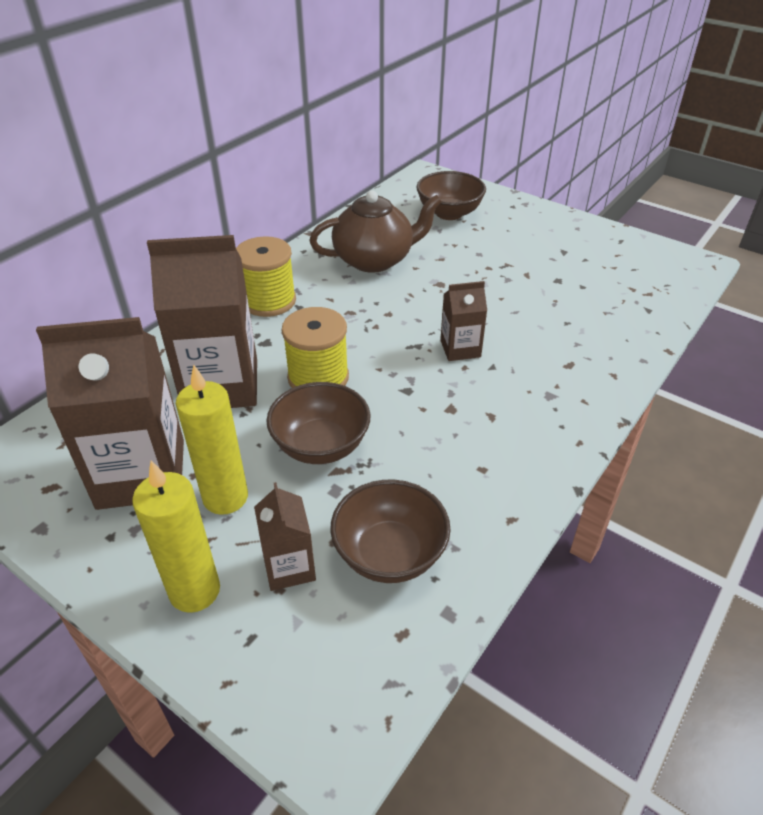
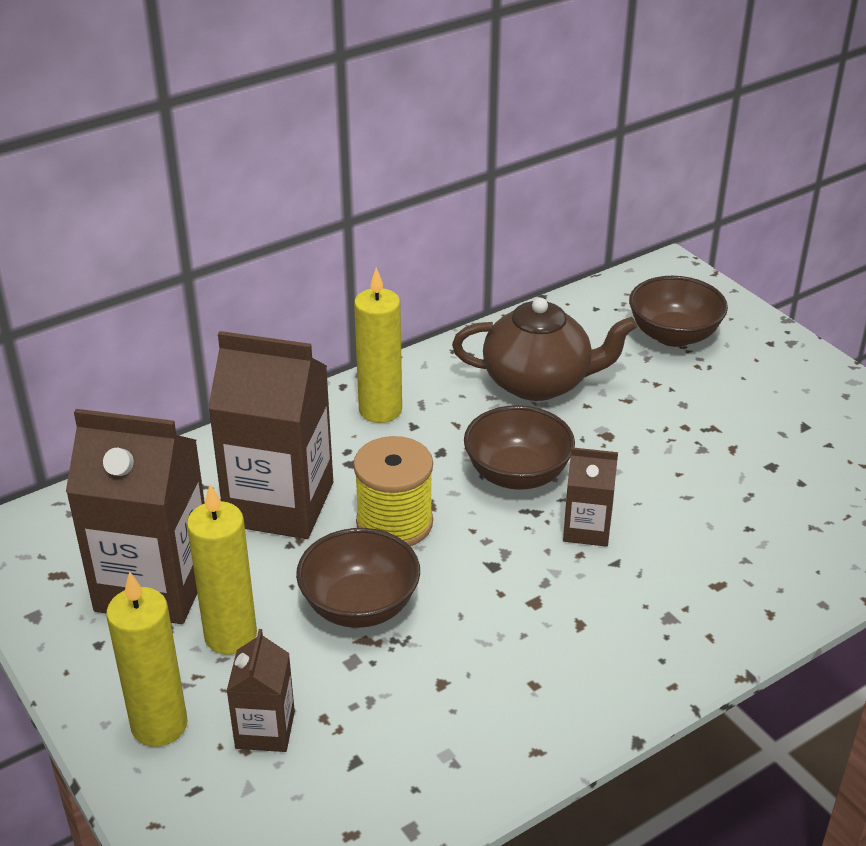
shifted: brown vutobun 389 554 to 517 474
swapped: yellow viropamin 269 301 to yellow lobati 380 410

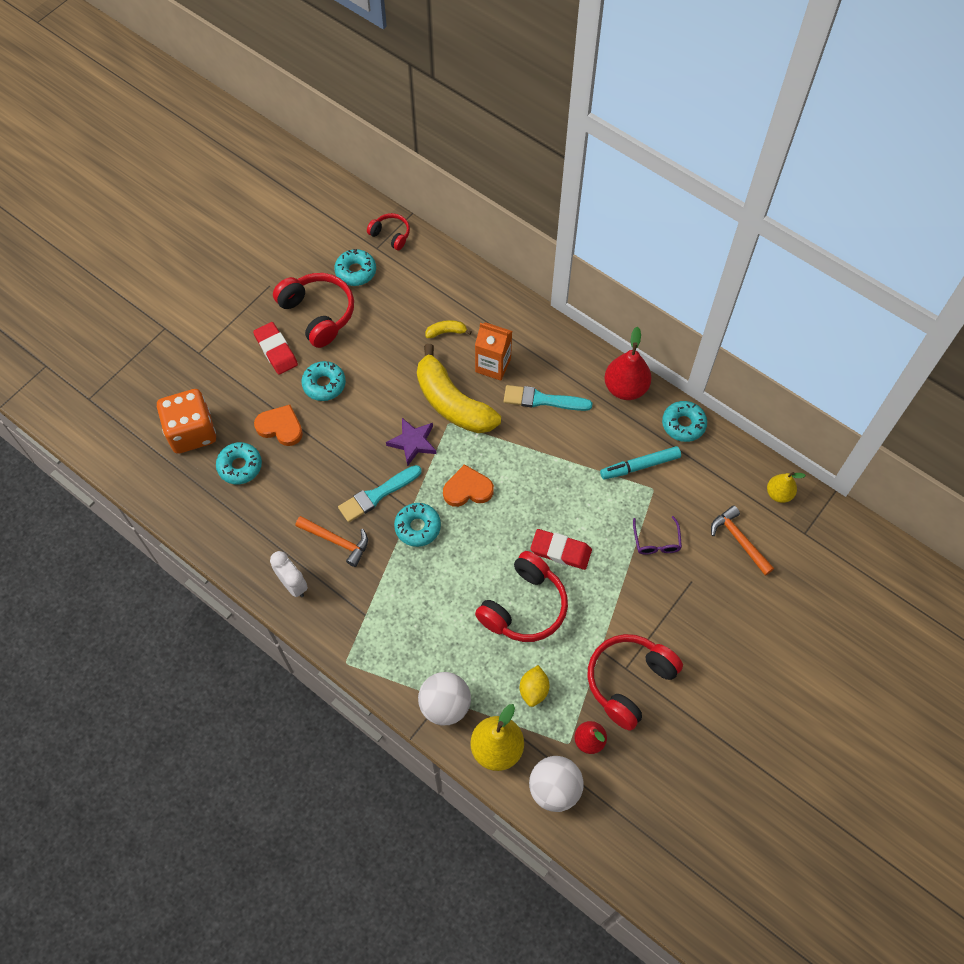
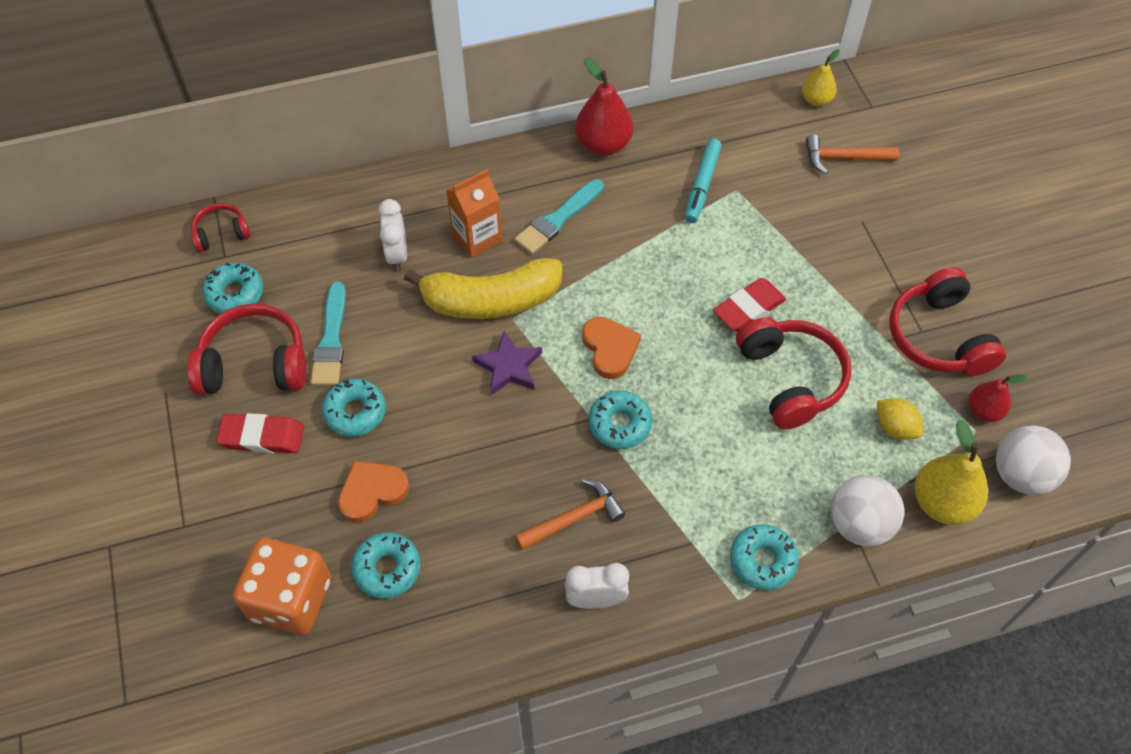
gone: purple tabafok 656 542
shifted: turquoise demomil 377 495 to 331 340; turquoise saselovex 683 424 to 762 560
swapped: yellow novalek 446 332 to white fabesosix 397 255
rotated: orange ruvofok 467 489 = 610 349 135 degrees clockwise

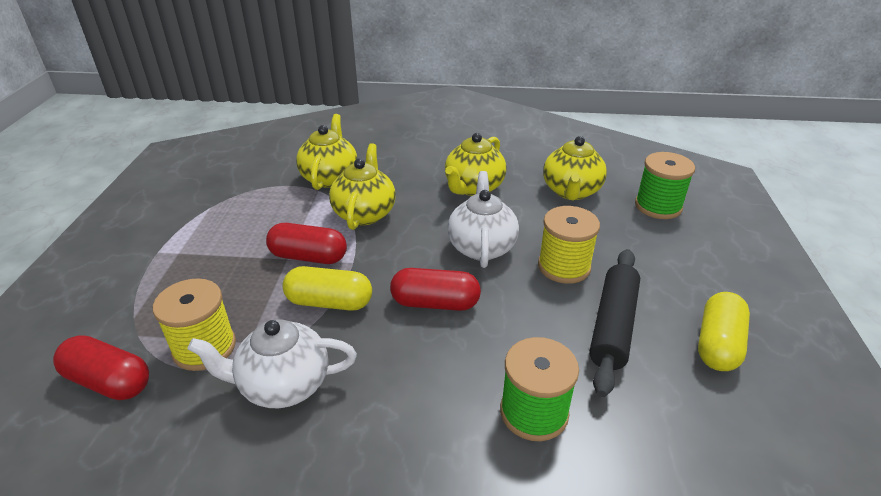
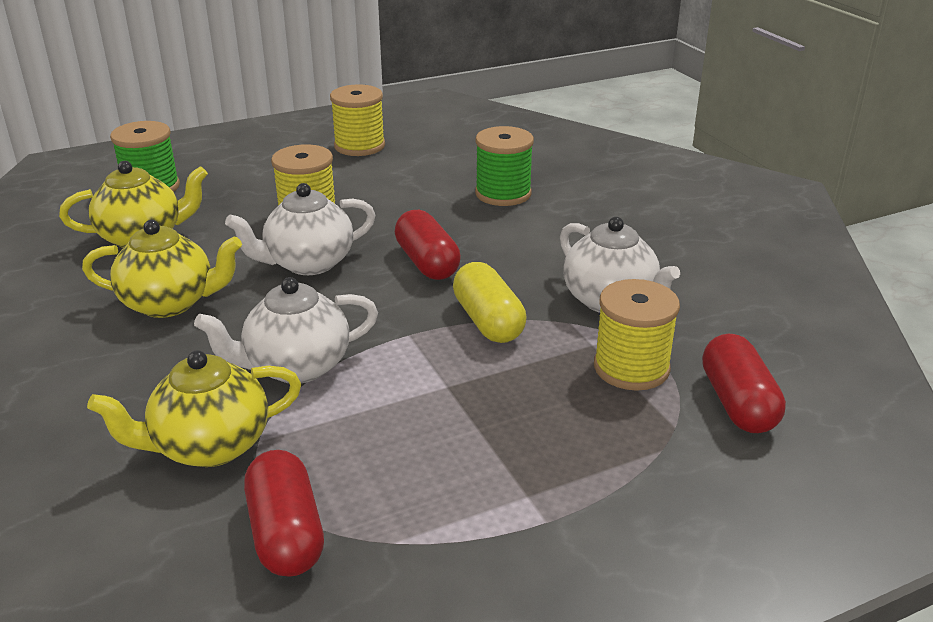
gone: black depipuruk 613 326
shifted: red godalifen 308 257 to 286 533
swapped: yellow godalifen 718 344 to yellow viropamin 359 146
repainted: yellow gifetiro 365 213 to white gifetiro 296 367

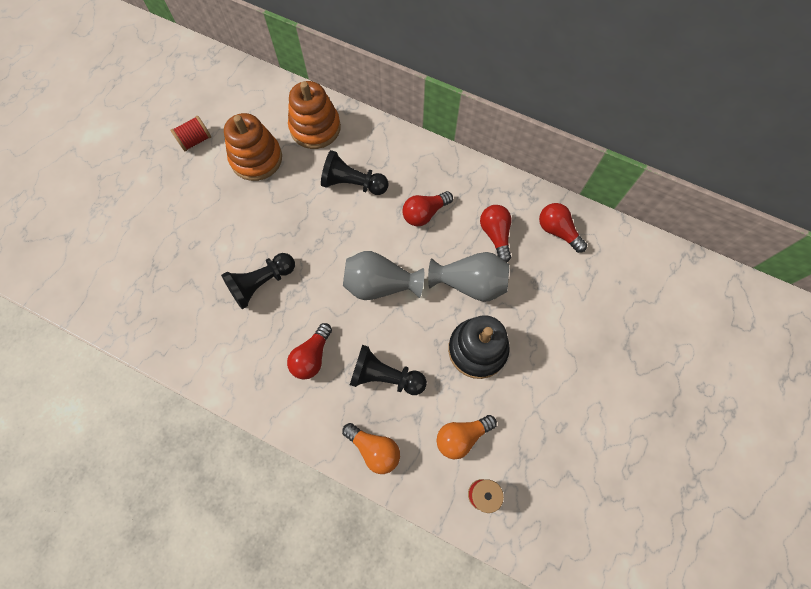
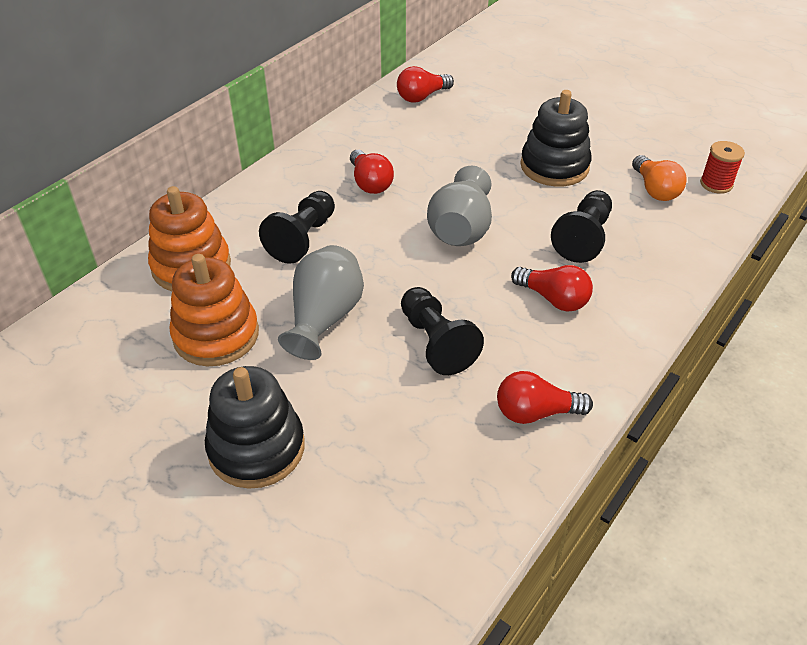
gone: red viropamin 195 140; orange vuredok 374 449
new: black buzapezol 256 448
shifted: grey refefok 470 283 to 324 318; red vuredok 495 235 to 535 412

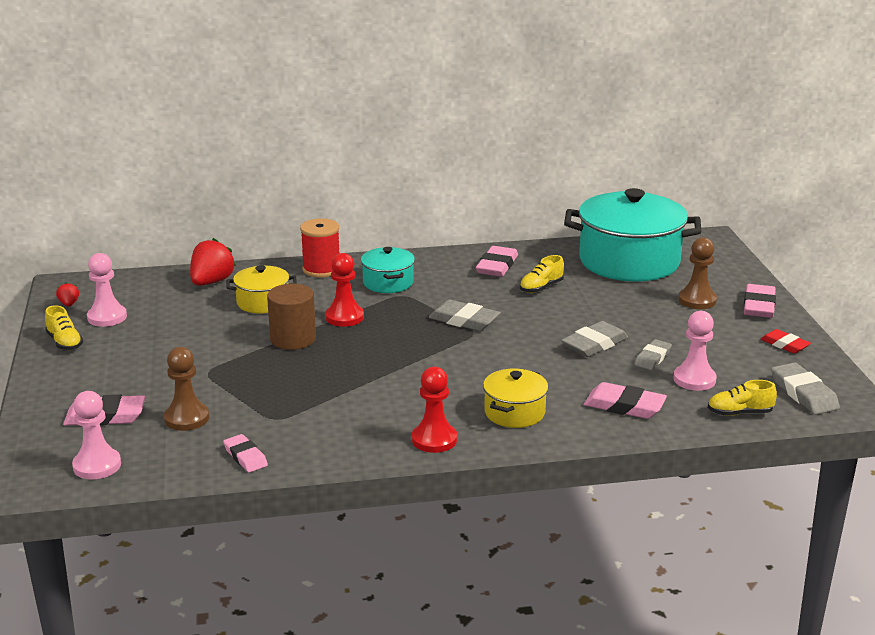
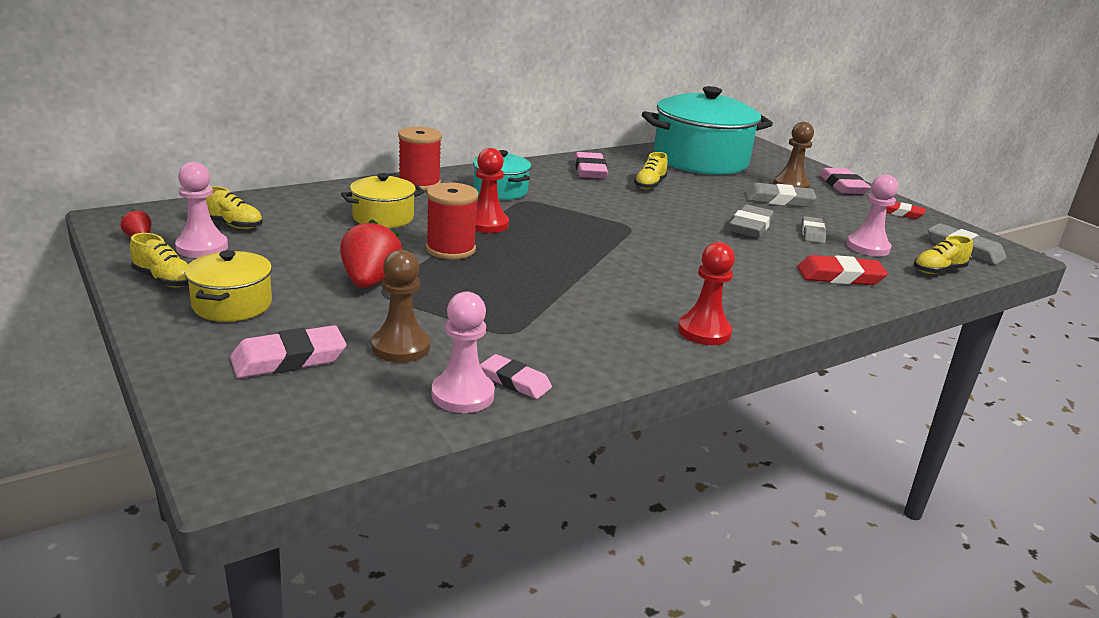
new: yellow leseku 231 225
shifted: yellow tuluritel 514 412 to 232 305; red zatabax 211 282 to 370 282; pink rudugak 97 465 to 463 395; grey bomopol 464 320 to 779 200
swapped: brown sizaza 293 339 to red viropamin 450 249
repainted: pink bomopol 624 406 to red bomopol 840 276

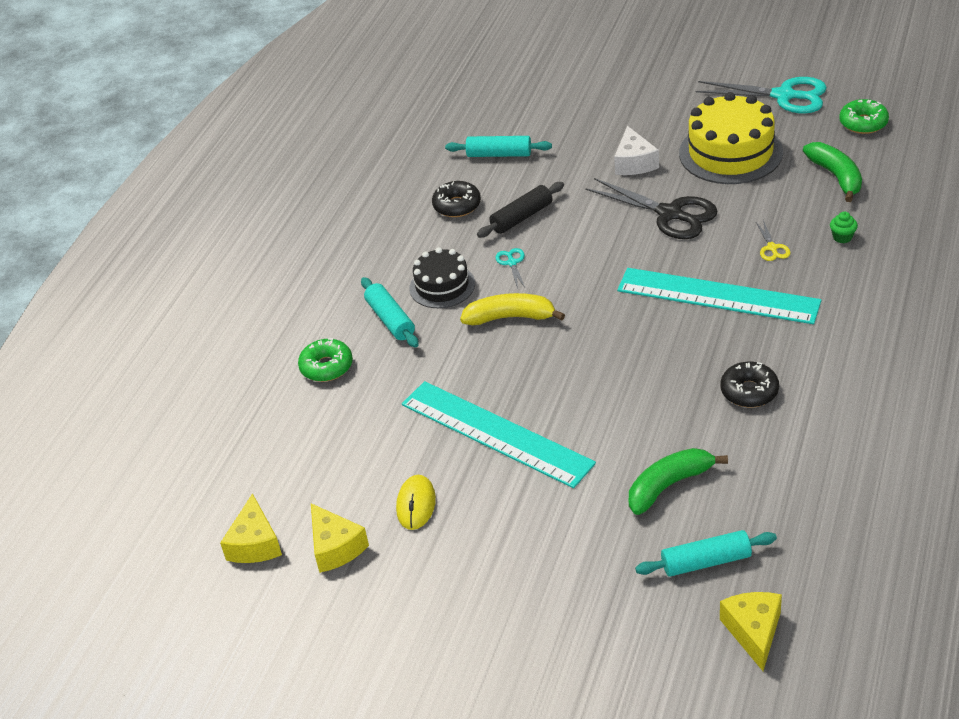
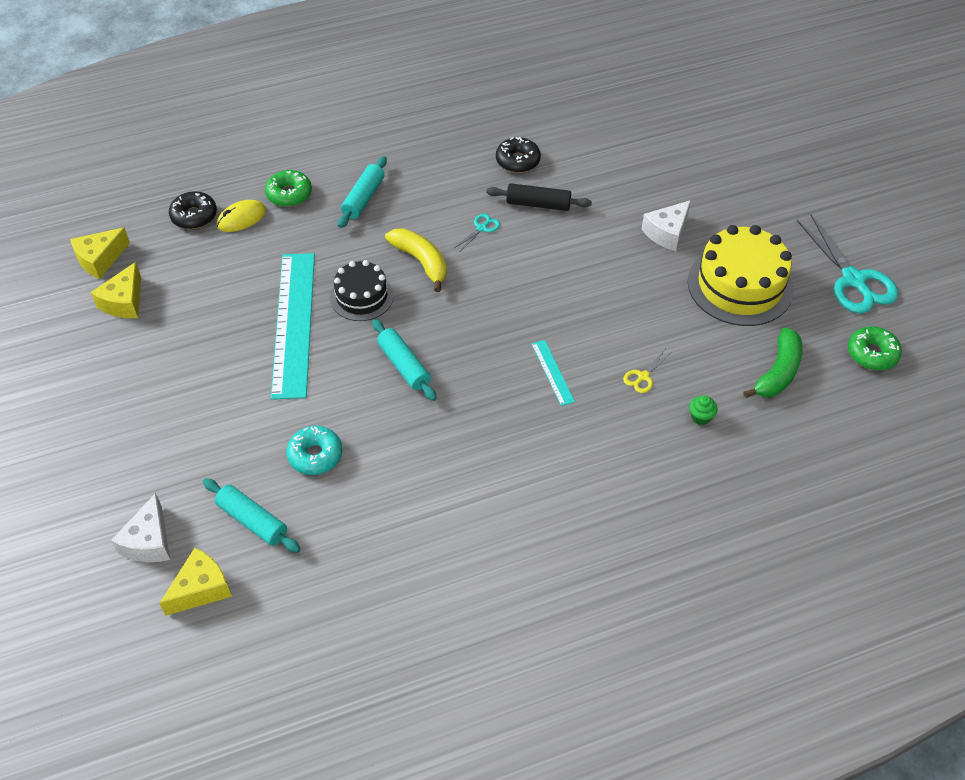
gone: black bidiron 670 214
new: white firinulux 149 541
shifted: black saselovex 749 391 to 194 216; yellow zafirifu 416 504 to 241 218; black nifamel 442 286 to 361 296; turquoise depipuruk 499 154 to 404 365
swapped: green novalek 669 485 to turquoise saselovex 315 455
scaled: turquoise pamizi 718 296 = 552 372 x0.43

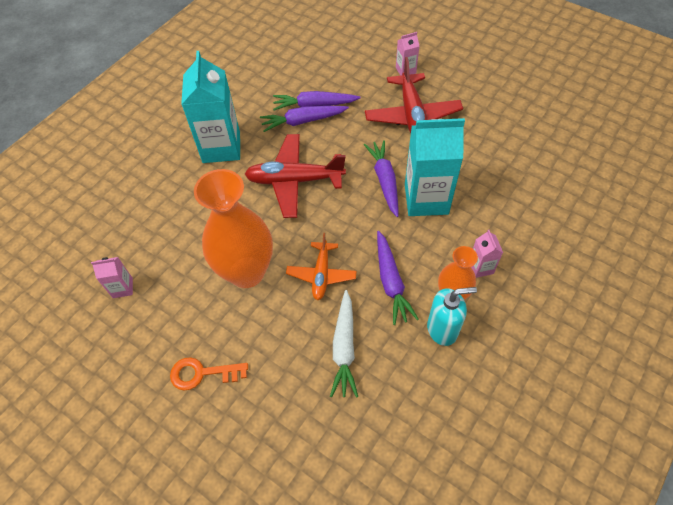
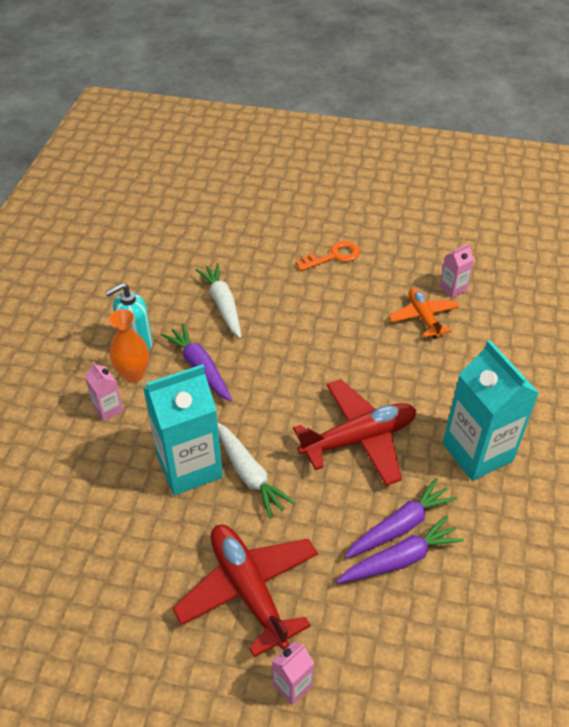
gone: orange refefok 247 272
shifted: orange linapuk 321 274 to 423 317
repainted: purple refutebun 384 181 to white refutebun 249 474

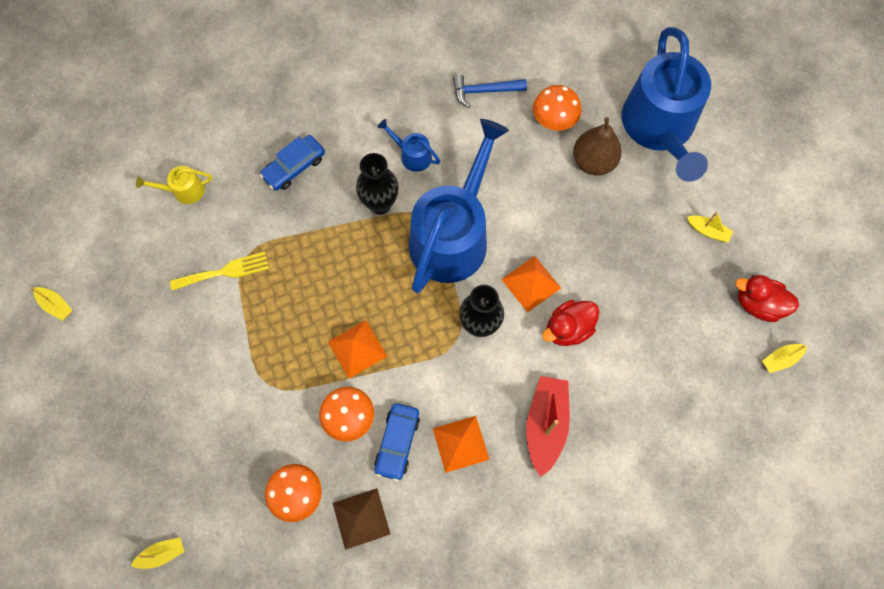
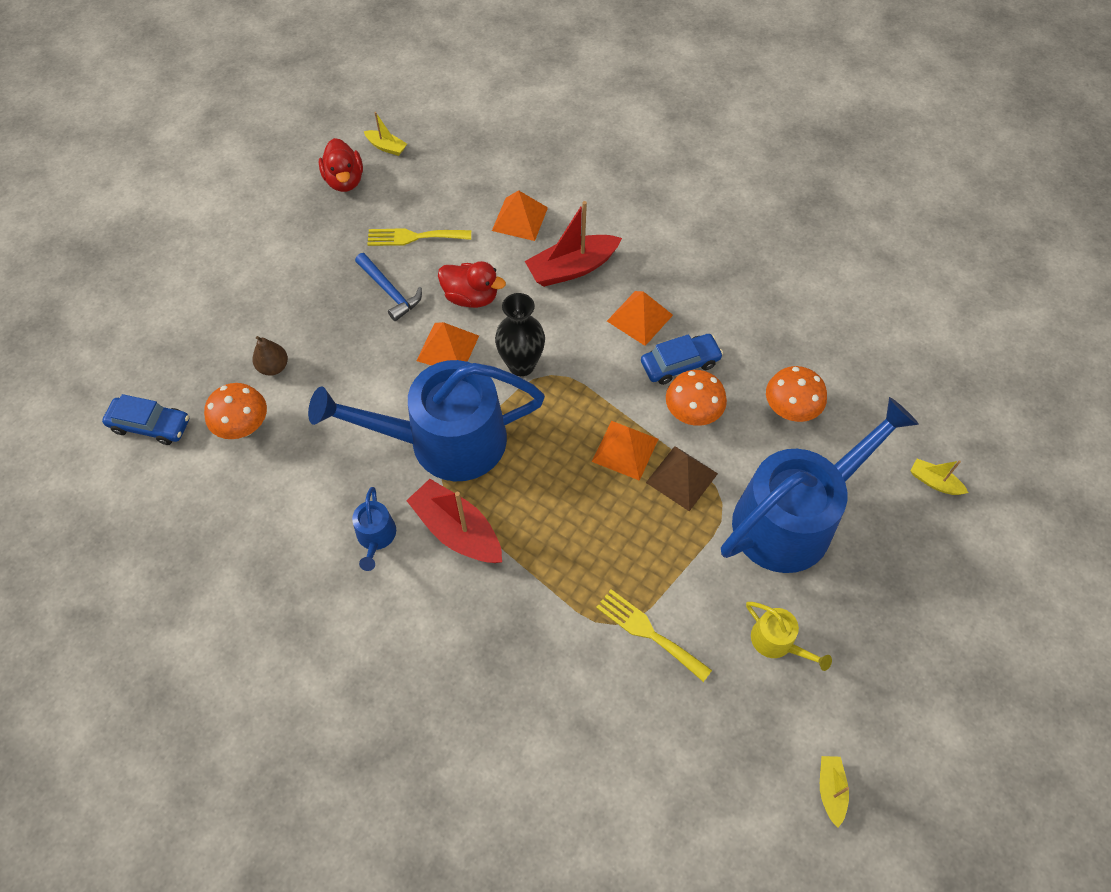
gone: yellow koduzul 707 231
new: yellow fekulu 414 237; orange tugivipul 520 219
shifted: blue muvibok 294 167 to 150 425; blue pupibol 484 91 to 390 291; brown tugivipul 361 518 to 681 477; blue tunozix 659 127 to 792 518; yellow tunozix 184 190 to 777 641
swapped: black refefok 380 204 to red koduzul 457 530
scaled: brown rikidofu 593 162 = 273 367 x0.60

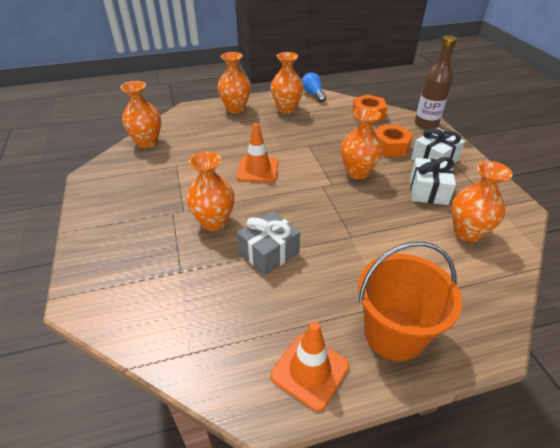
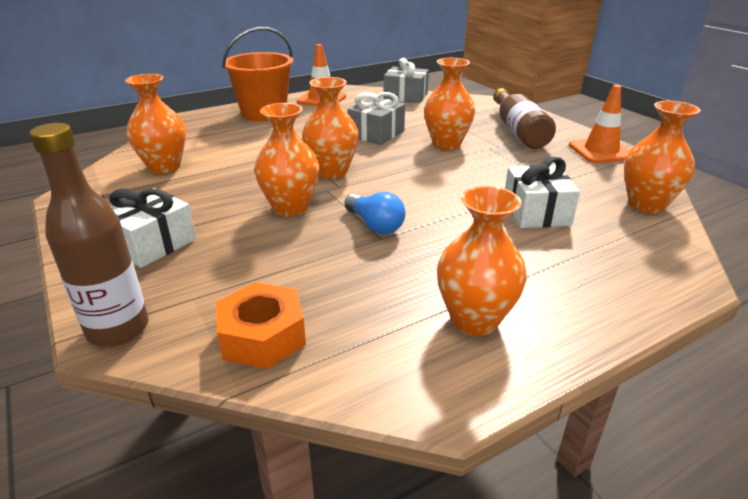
gone: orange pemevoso 390 147
new: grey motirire 405 96; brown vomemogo 518 131
shifted: orange refefok 235 108 to 332 172; blue vuredok 313 94 to 375 225; white motirire 428 191 to 536 212; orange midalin 258 170 to 601 151

